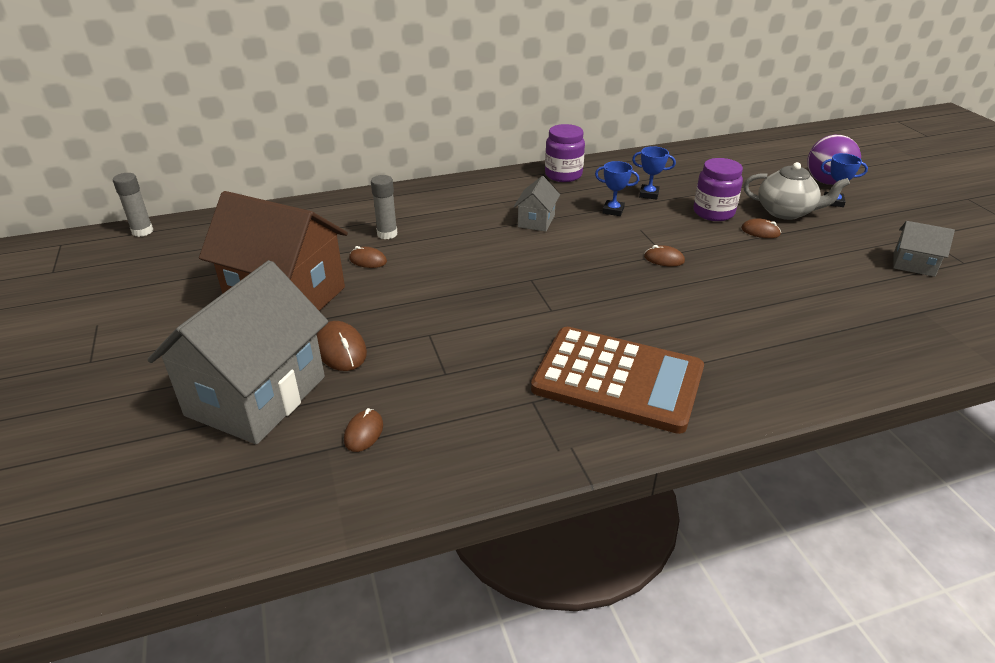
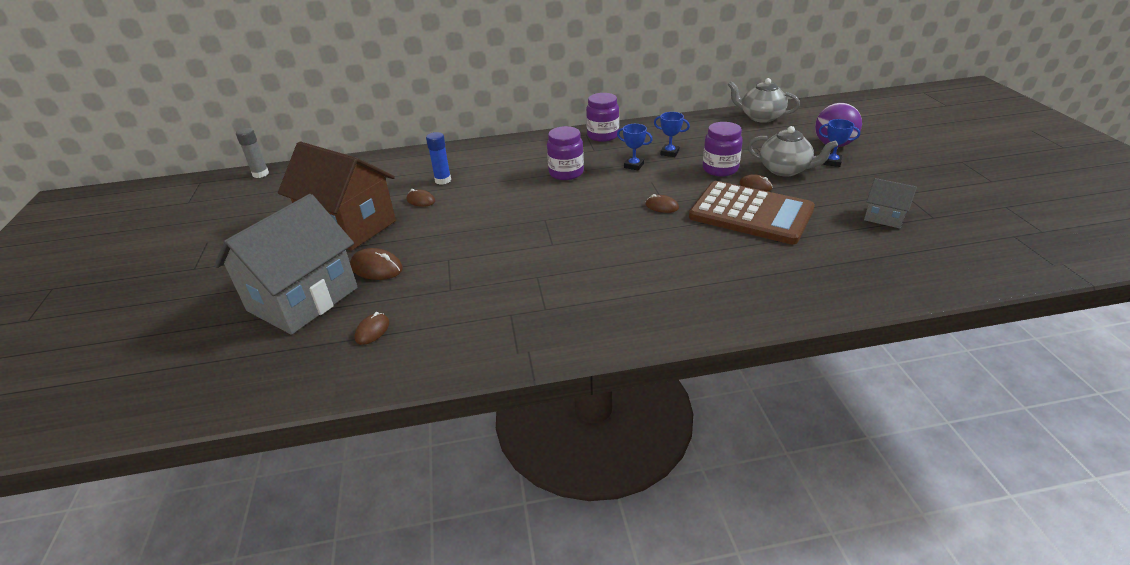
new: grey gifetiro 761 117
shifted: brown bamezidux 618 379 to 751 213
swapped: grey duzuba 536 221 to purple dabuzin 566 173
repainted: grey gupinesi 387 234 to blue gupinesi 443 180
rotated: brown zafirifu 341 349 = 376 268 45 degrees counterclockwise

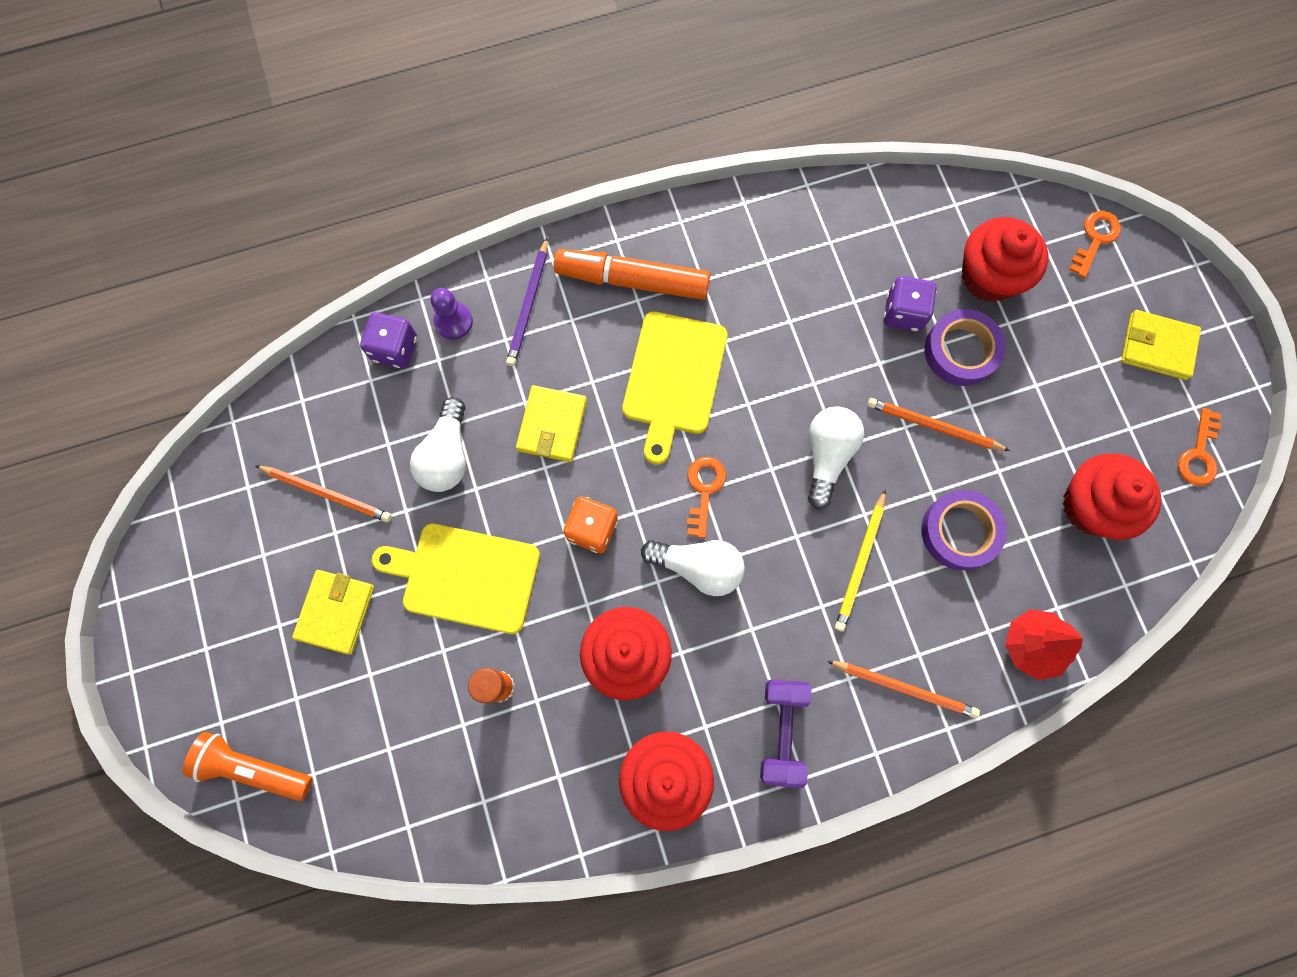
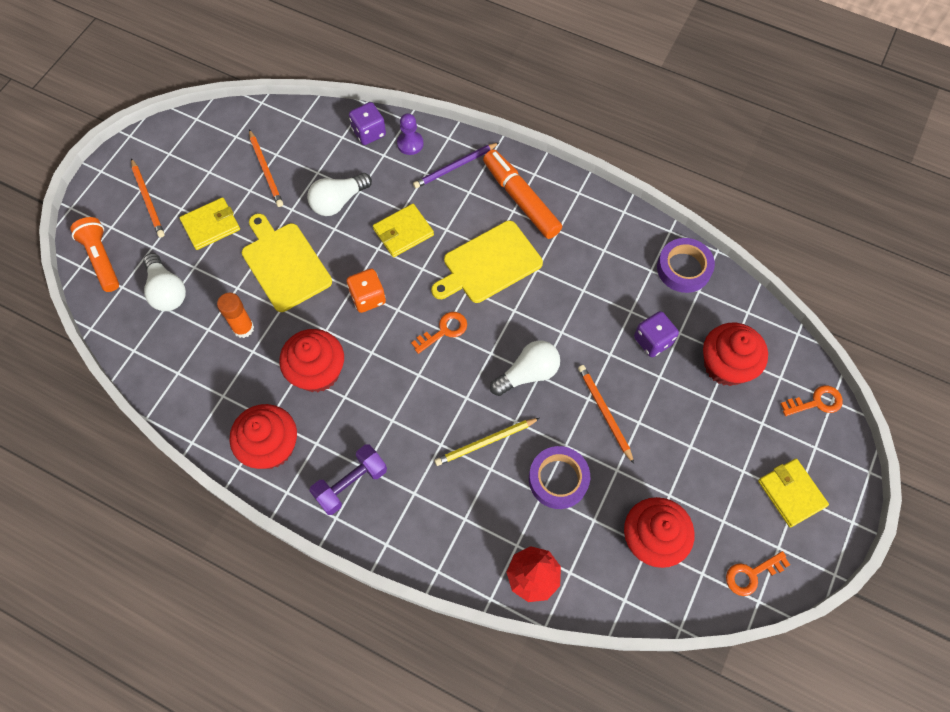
shifted: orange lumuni 904 688 to 148 200; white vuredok 698 567 to 167 291; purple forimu 961 351 to 683 268

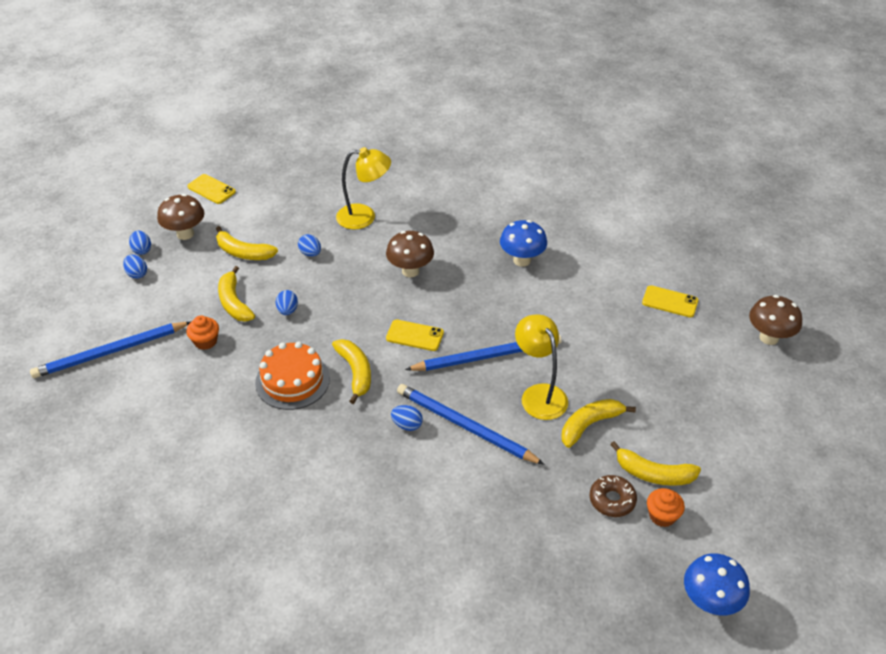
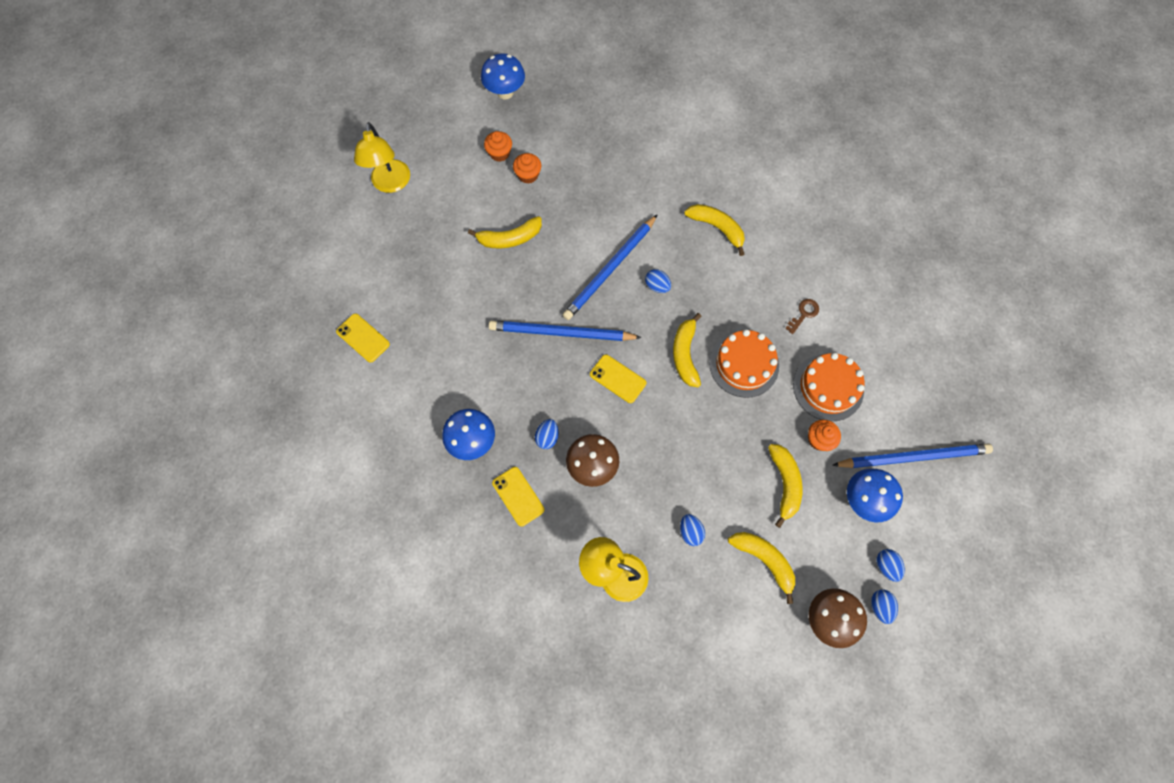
gone: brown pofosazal 769 338
new: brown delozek 803 314; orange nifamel 828 387; blue pofosazal 863 500
shifted: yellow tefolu 539 394 to 391 184; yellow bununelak 211 189 to 518 496; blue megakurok 287 310 to 547 437; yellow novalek 653 474 to 717 228
swapped: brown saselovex 612 500 to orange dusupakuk 528 175
rotated: blue lumuni 465 426 = 610 269 75 degrees clockwise

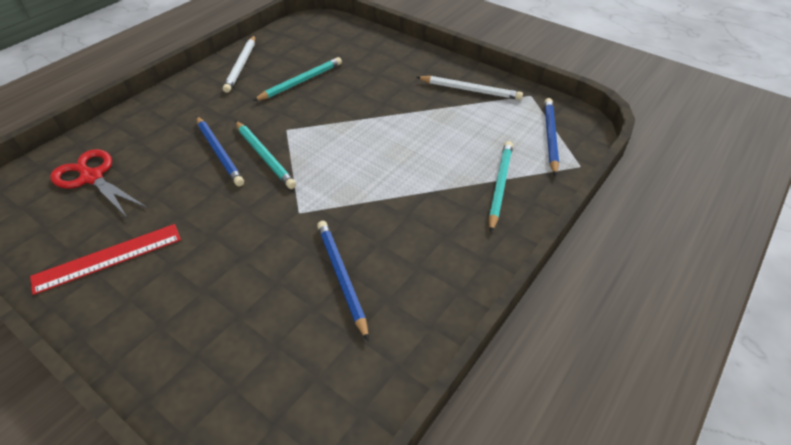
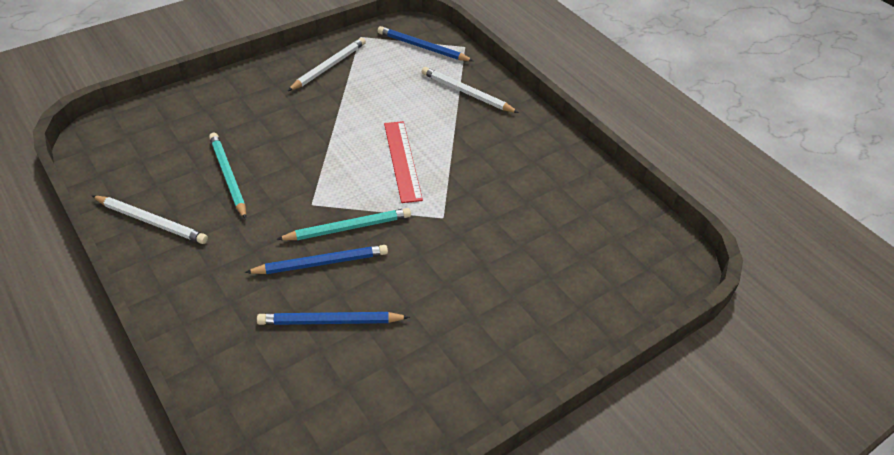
gone: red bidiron 91 177
shifted: blue lumuni 341 277 to 330 321; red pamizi 108 258 to 402 160
repainted: turquoise lumuni 500 186 to white lumuni 467 93

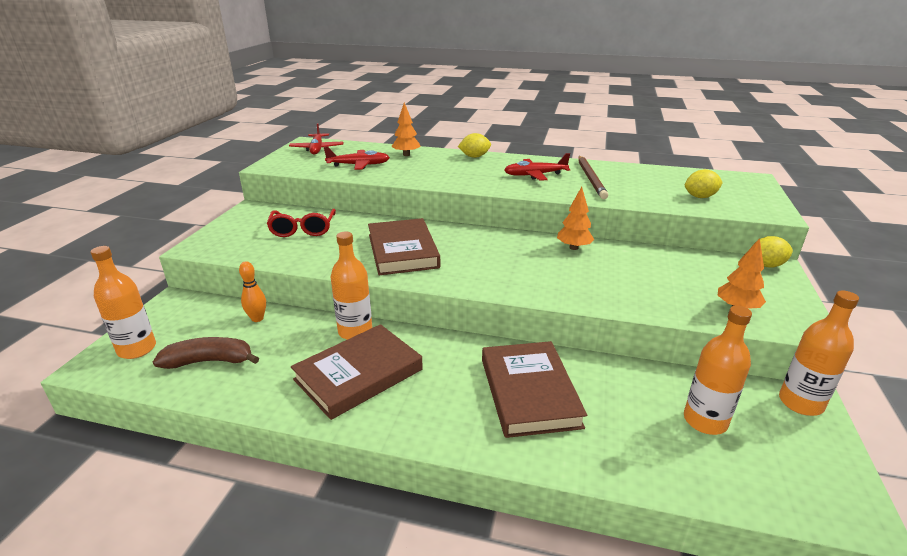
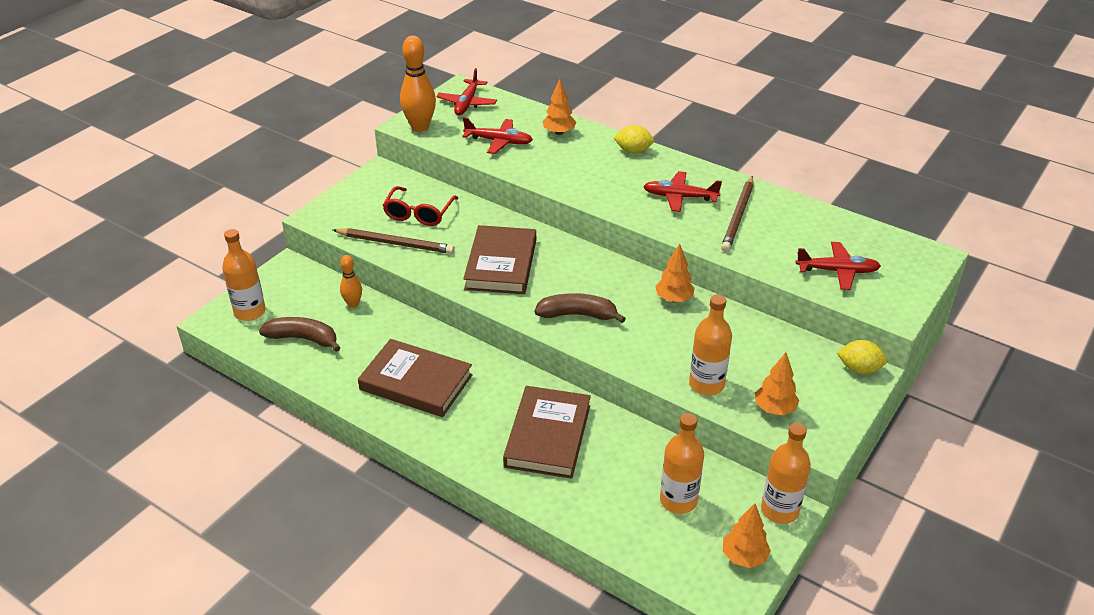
new: brown lumuni 395 243; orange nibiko 420 127; brown novalek 577 315; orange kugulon 744 557
shifted: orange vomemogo 355 331 to 706 384
swapped: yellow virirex 700 197 to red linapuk 837 271
rotated: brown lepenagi 358 374 = 416 382 45 degrees clockwise

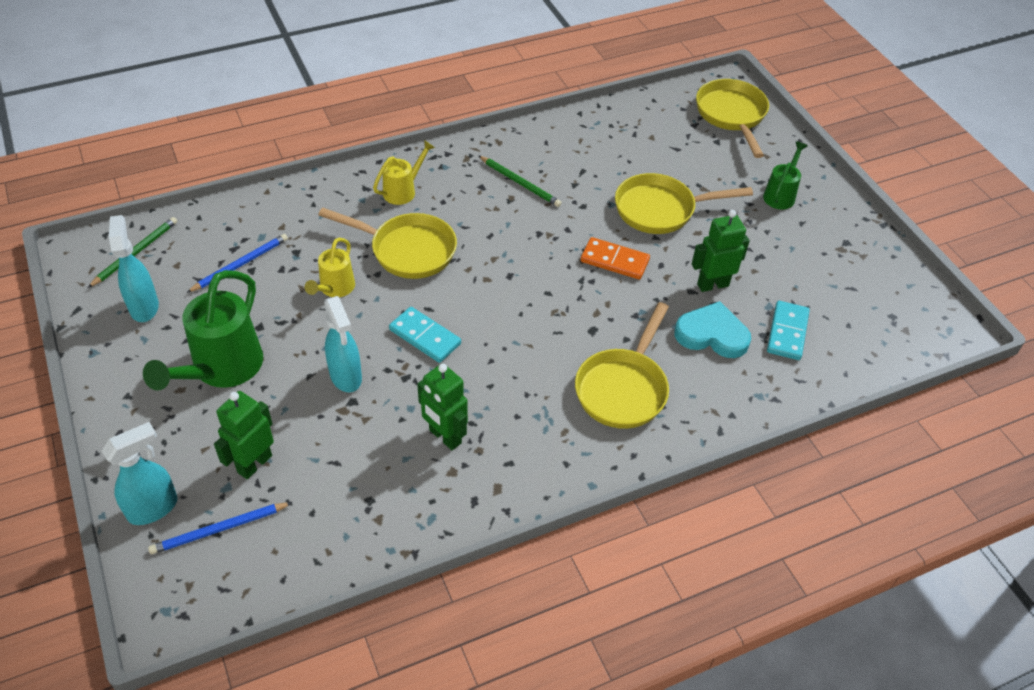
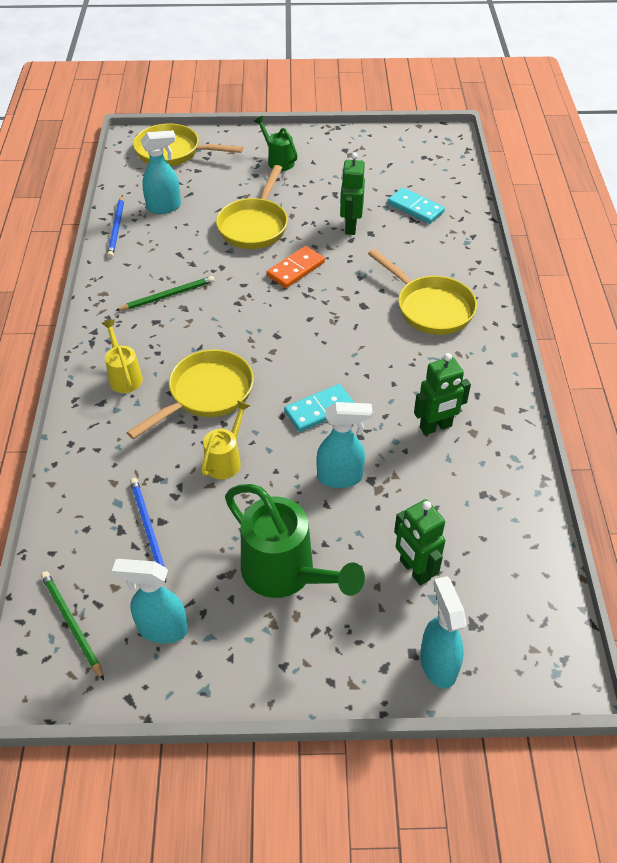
gone: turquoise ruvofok 712 334
new: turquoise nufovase 164 207
shifted: blue lumuni 219 529 to 116 228
rotated: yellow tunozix 334 289 = 226 460 105 degrees counterclockwise

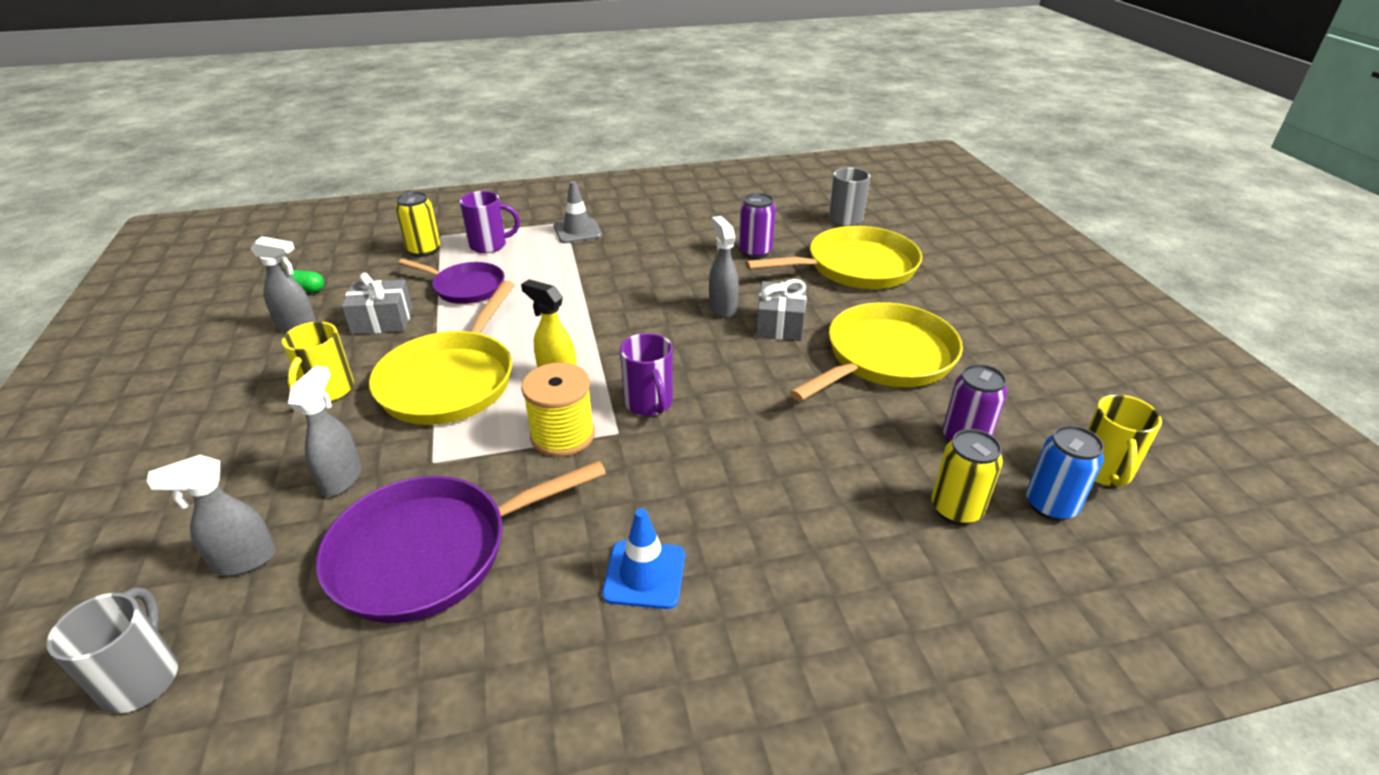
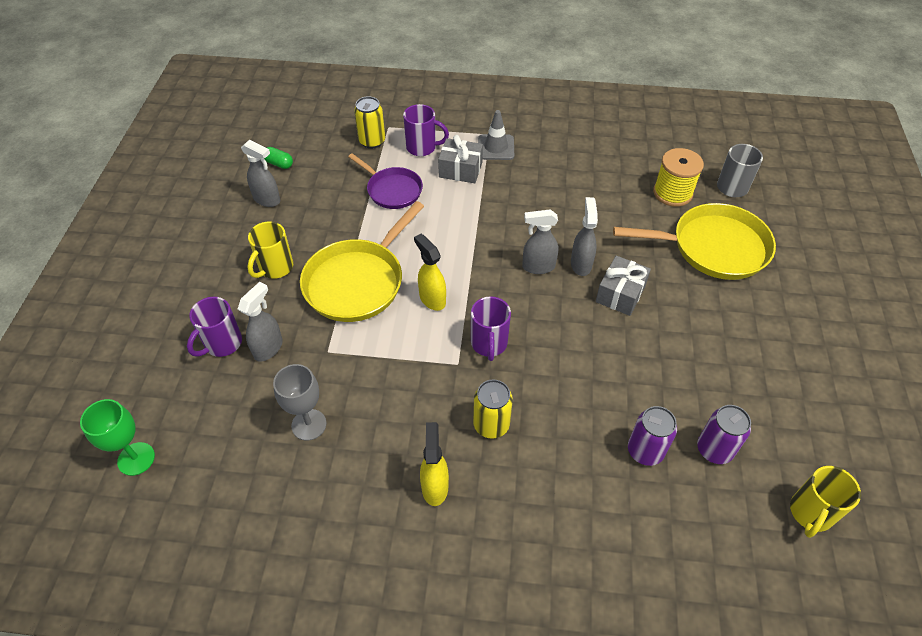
gone: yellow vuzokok 885 358; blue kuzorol 1050 505
new: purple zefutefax 222 344
shifted: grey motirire 382 321 to 460 170; yellow kuzorol 956 509 to 491 425; grey nufovase 244 561 to 538 267; purple kuzorol 755 252 to 645 451; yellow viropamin 562 435 to 672 193
swapped: grey zefutefax 142 678 to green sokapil 136 459; purple vuzokok 431 552 to grey sokapil 309 424; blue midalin 644 574 to yellow nufovase 435 486

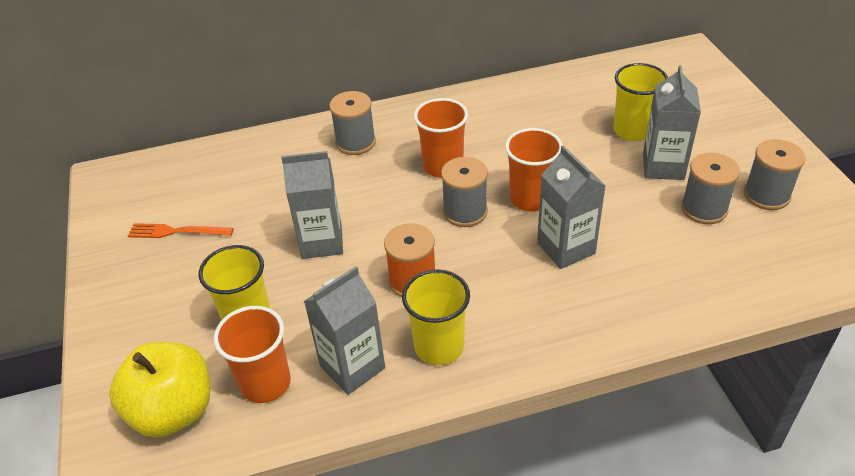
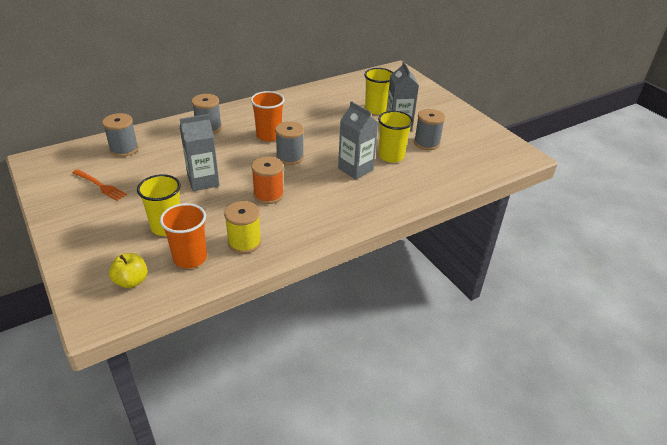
gone: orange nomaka 530 198
shifted: grey viropamin 766 195 to 124 149; yellow nomaka 439 346 to 391 156
swapped: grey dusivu 352 367 to yellow viropamin 244 242
rotated: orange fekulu 176 231 = 100 186 135 degrees counterclockwise
scaled: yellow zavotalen 173 411 = 131 281 x0.57

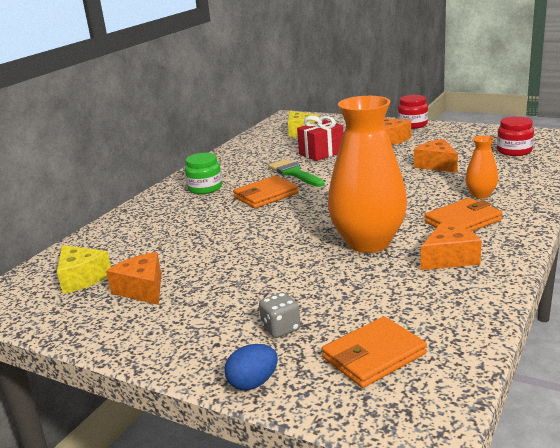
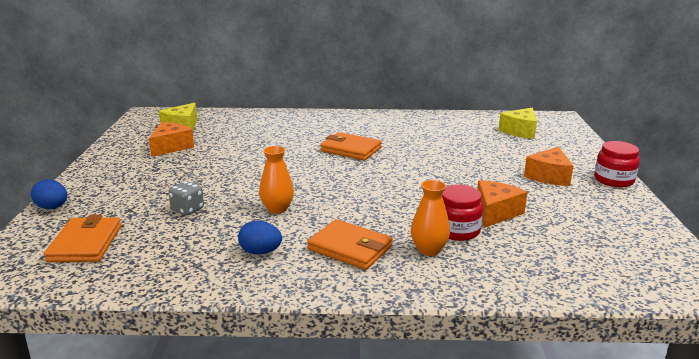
gone: green dabuzin 205 188; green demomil 294 173; red motirire 321 153
shifted: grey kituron 281 328 to 187 209; red dabuzin 514 151 to 457 230
swapped: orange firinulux 449 258 to blue megakurok 260 252
rotated: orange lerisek 374 356 = 85 243 60 degrees clockwise
scaled: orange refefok 368 242 = 277 209 x0.46

